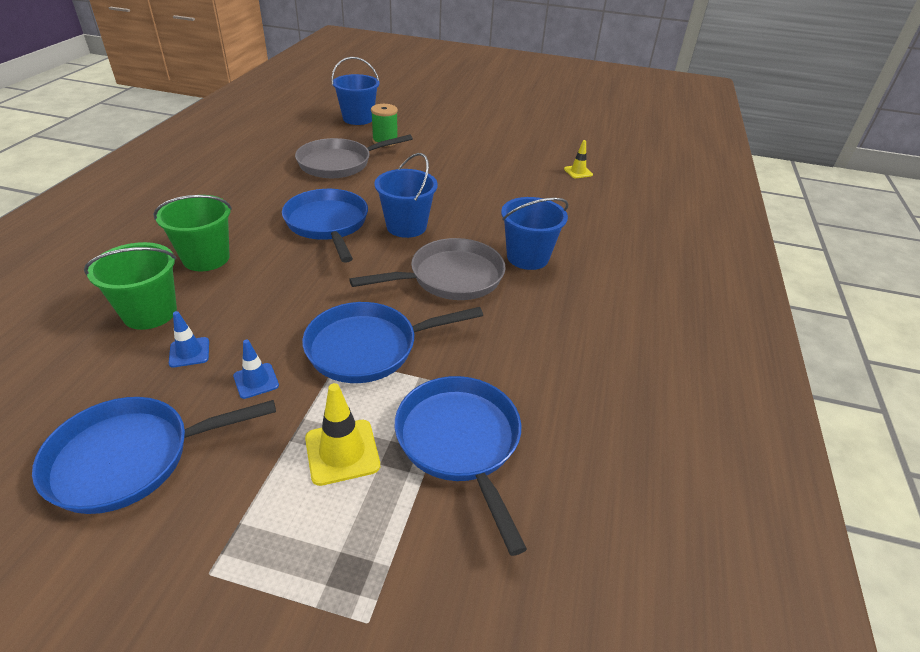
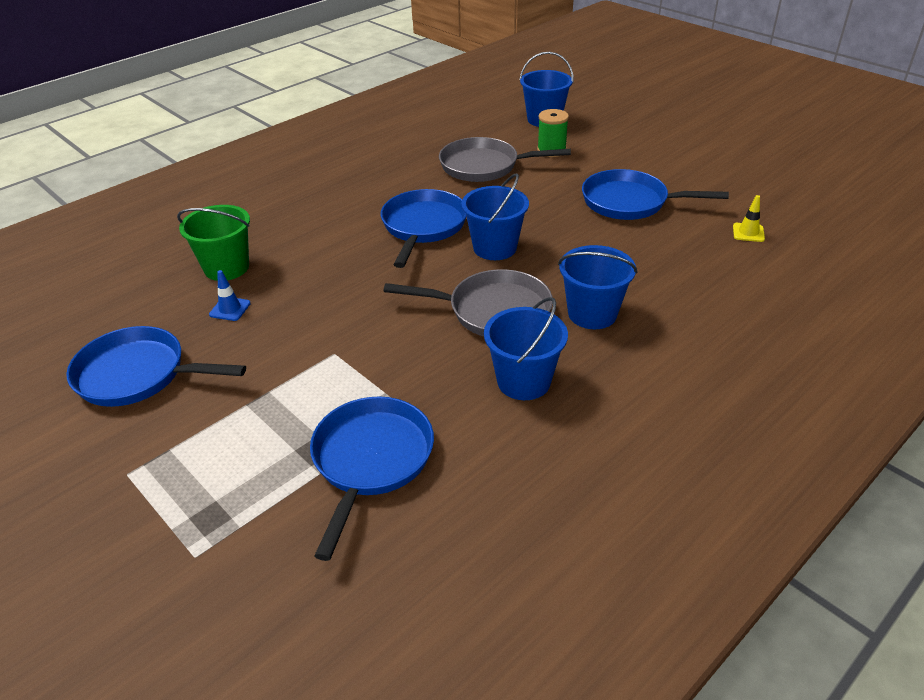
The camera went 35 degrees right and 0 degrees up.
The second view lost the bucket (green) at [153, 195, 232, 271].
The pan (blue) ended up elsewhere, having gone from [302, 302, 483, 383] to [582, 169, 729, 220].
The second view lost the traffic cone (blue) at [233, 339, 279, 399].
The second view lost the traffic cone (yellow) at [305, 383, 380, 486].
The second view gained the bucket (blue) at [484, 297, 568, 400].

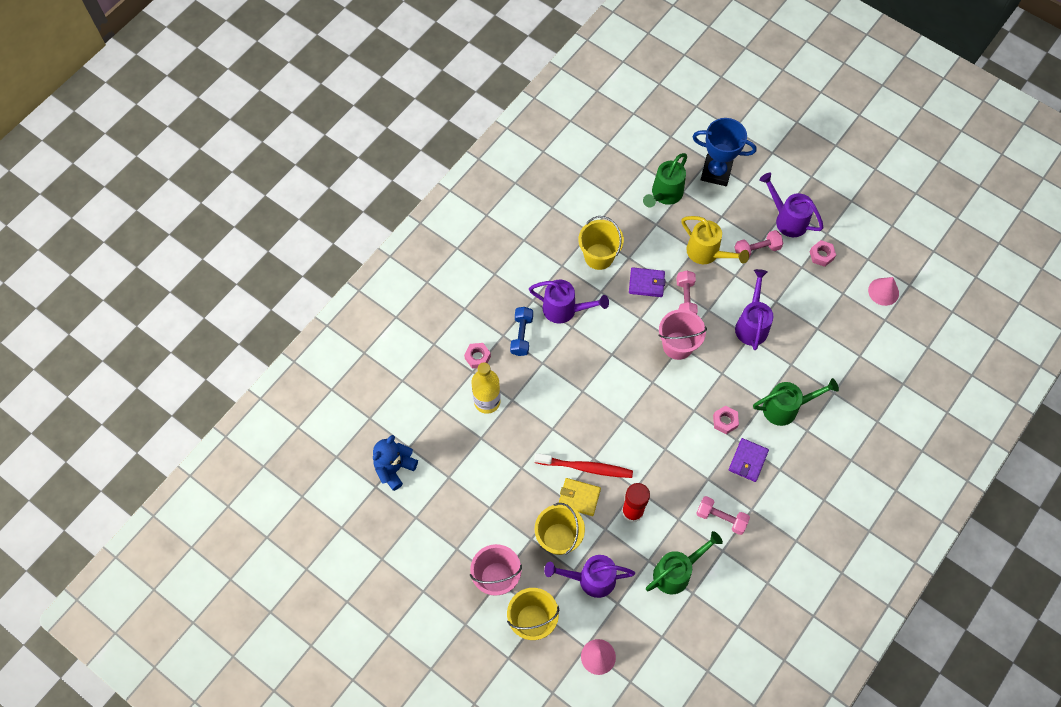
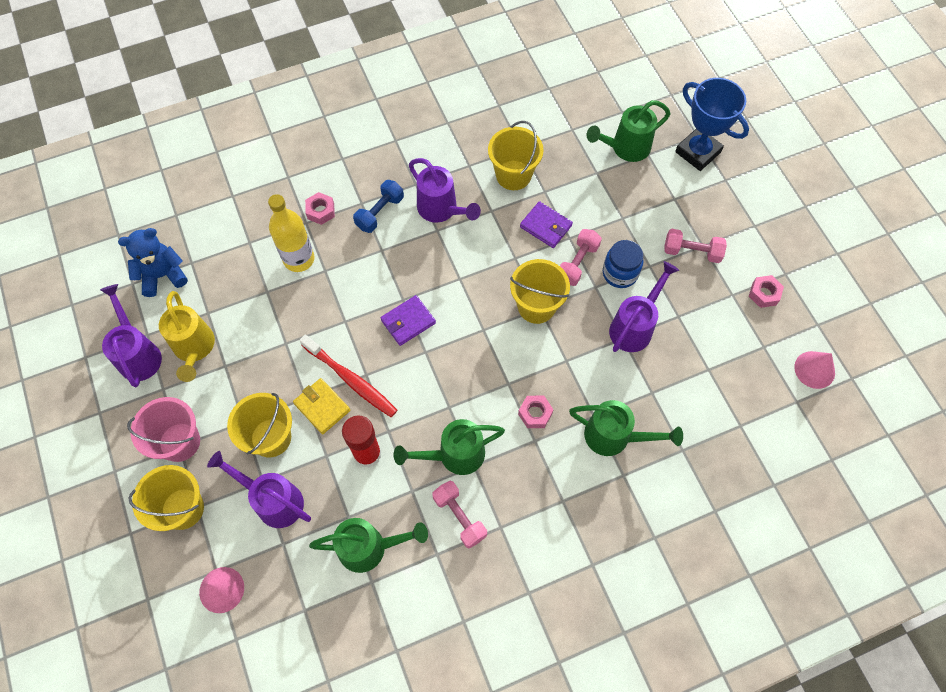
The camera went 30 degrees right and 0 degrees up.
The watering can (purple) ended up elsewhere, having gone from [759, 173, 824, 237] to [100, 284, 162, 387].
The watering can (yellow) ended up elsewhere, having gone from [681, 216, 749, 264] to [159, 291, 215, 382].
What was the bucket (pink) at [659, 309, 707, 360] turned into the bucket (yellow) at [510, 259, 570, 324].
The wallet (purple) ended up elsewhere, having gone from [729, 438, 769, 482] to [381, 295, 436, 346].
The second view gained the jar (blue) at [603, 240, 643, 288].
The second view gained the watering can (green) at [394, 419, 505, 475].

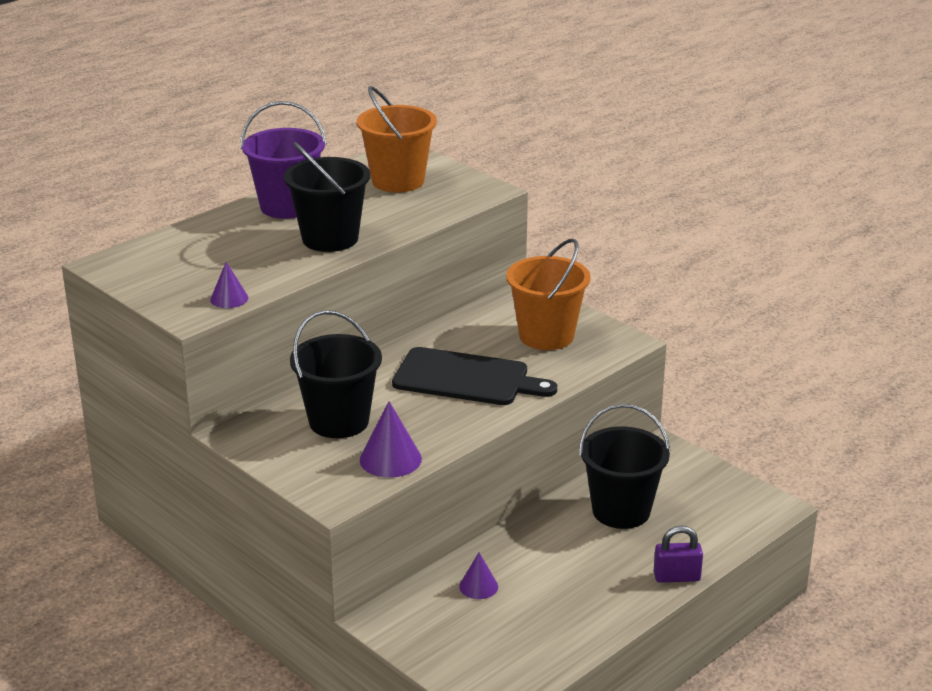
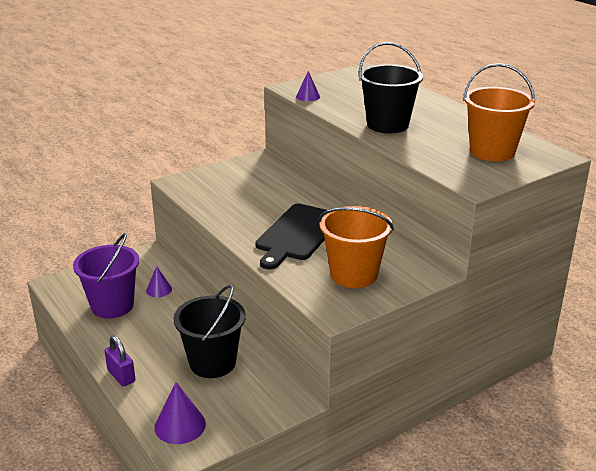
The camera went 100 degrees right and 0 degrees up.
The bucket (purple) ended up elsewhere, having gone from [240, 101, 327, 219] to [73, 233, 139, 318].
The second view lost the bucket (black) at [290, 310, 382, 438].
The cone (purple) ended up elsewhere, having gone from [360, 401, 422, 478] to [154, 382, 206, 444].
The padlock (purple) at [654, 526, 703, 583] ended up facing another way, 45 degrees counterclockwise from before.

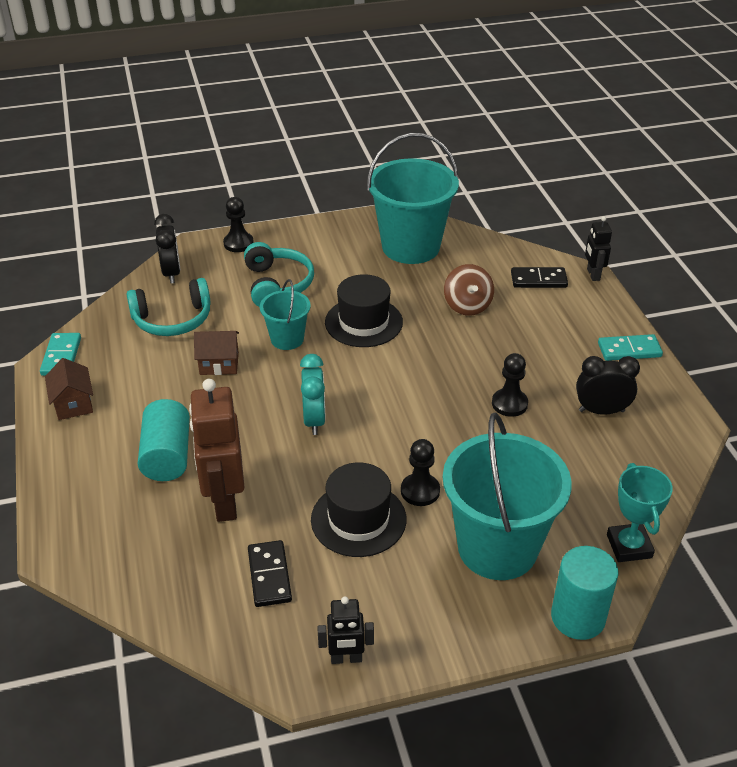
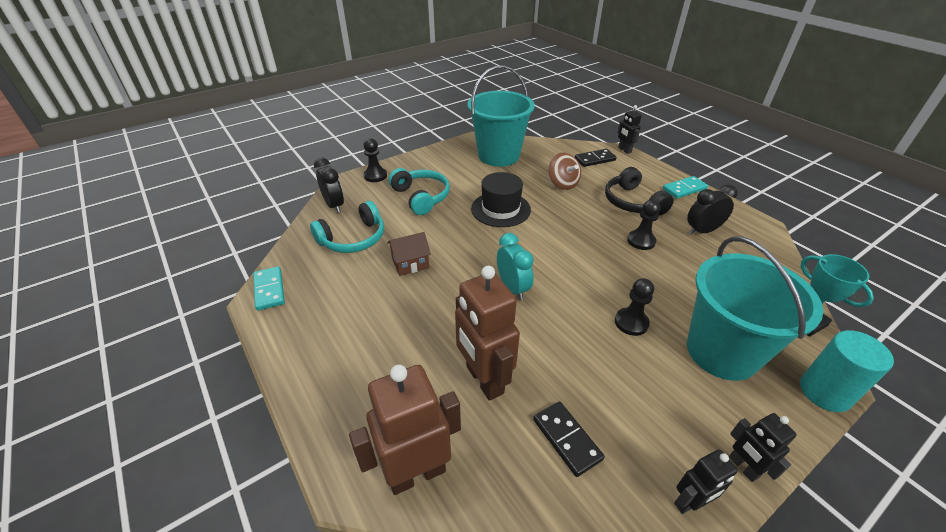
The camera went 20 degrees left and 0 degrees up.
The second view lost the bucket (turquoise) at [260, 279, 311, 350].
The second view lost the house (brown) at [45, 358, 93, 420].
The second view lost the cylinder (turquoise) at [138, 399, 190, 481].
The second view lost the hat (black) at [311, 462, 406, 557].
The second view gained the headphones (black) at [605, 167, 674, 216].
The second view gained the robot (brown) at [349, 364, 461, 495].
The second view gained the robot (black) at [729, 413, 797, 482].

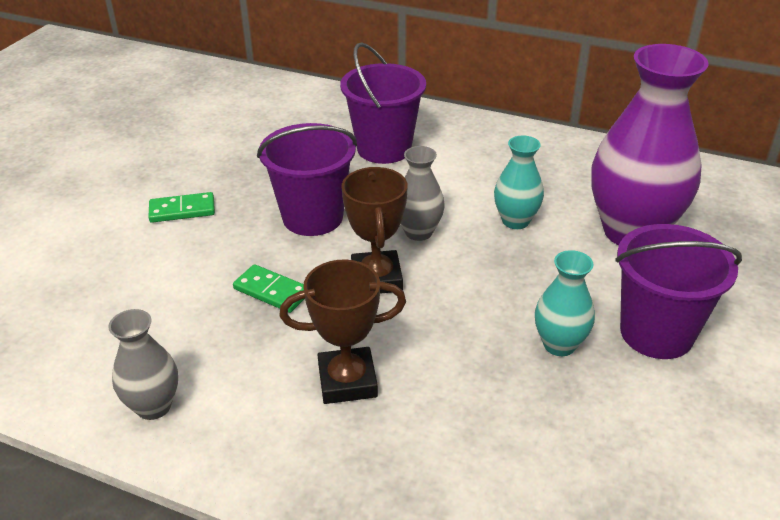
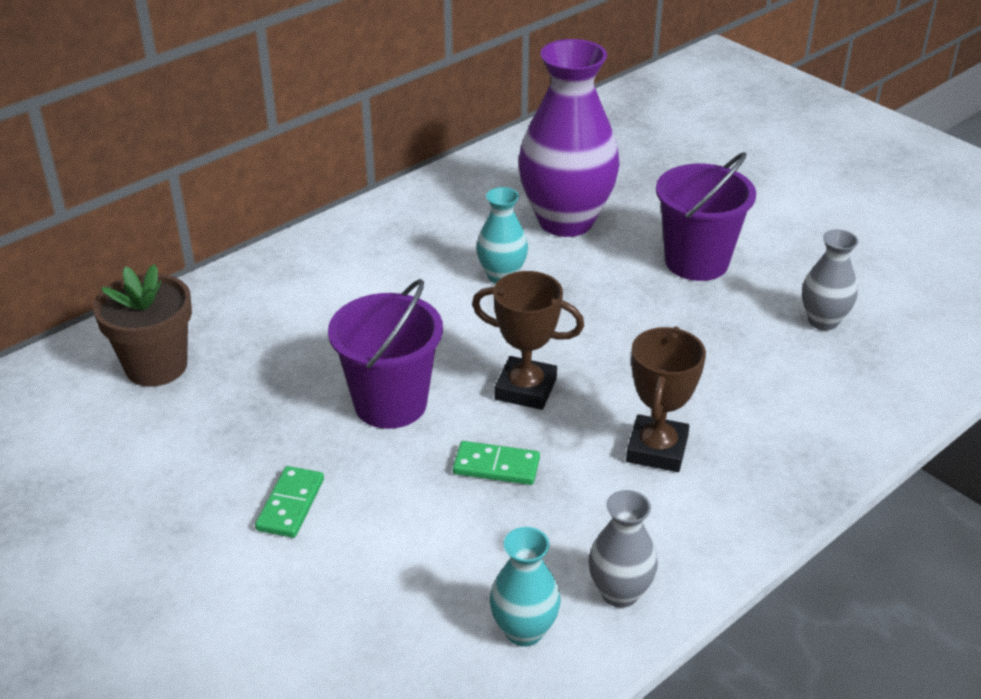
The camera went 65 degrees left and 0 degrees up.
The second view lost the bucket (purple) at [340, 43, 426, 164].
The vase (grey) ended up elsewhere, having gone from [400, 146, 445, 241] to [802, 229, 859, 330].
The vase (turquoise) ended up elsewhere, having gone from [535, 250, 595, 356] to [490, 527, 561, 647].
The domino (green) at [233, 264, 304, 313] ended up facing another way, 45 degrees clockwise from before.
The second view gained the flower pot (brown) at [93, 264, 192, 387].

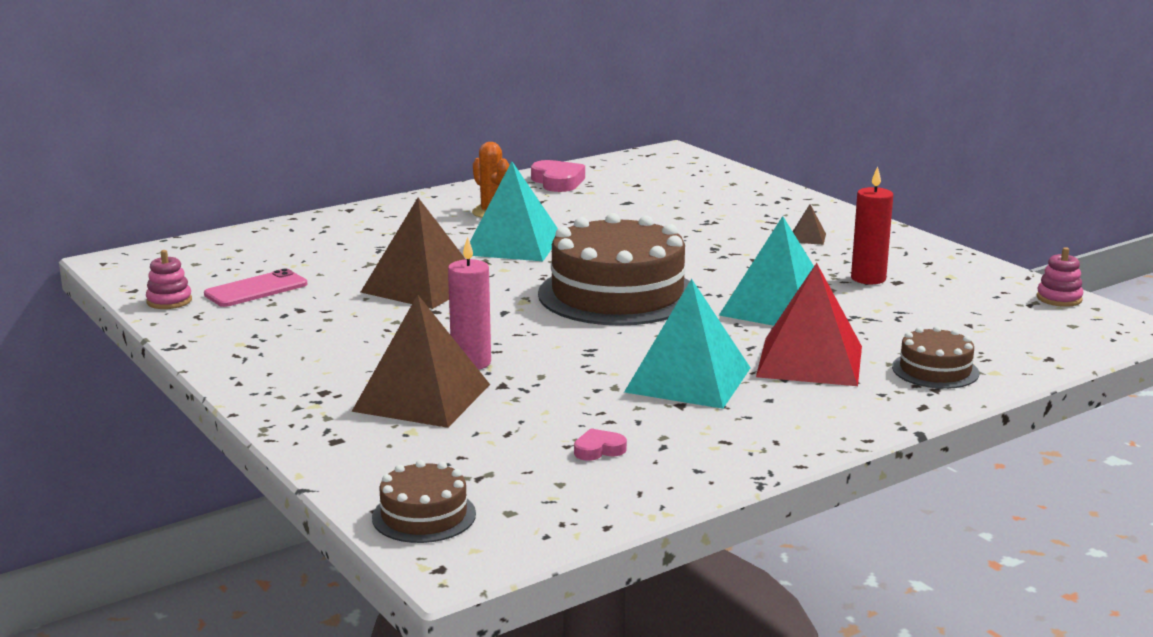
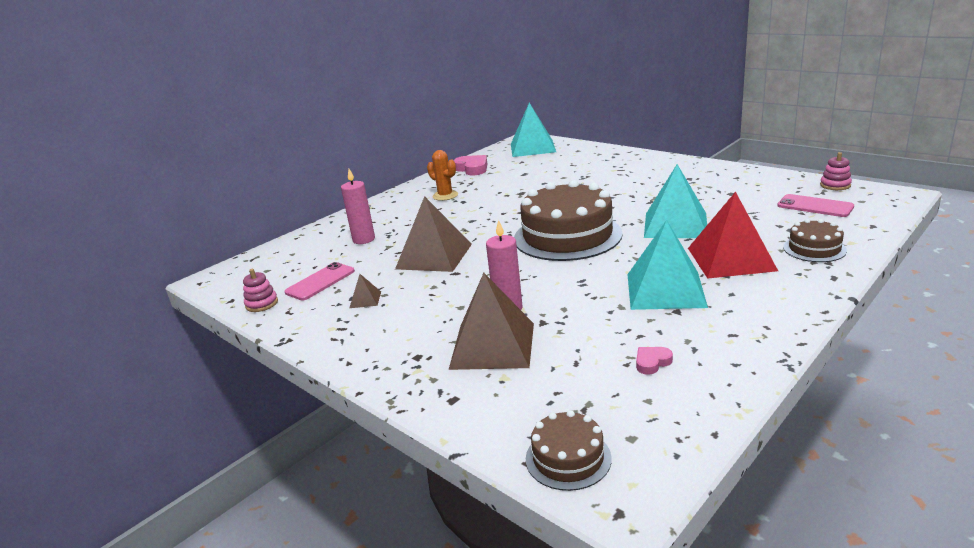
The camera went 10 degrees left and 5 degrees up.
The pyramid (turquoise) ended up elsewhere, having gone from [470, 162, 558, 261] to [511, 103, 556, 157].
The second view lost the candle (red) at [851, 166, 893, 284].
The pyramid (brown) ended up elsewhere, having gone from [793, 204, 826, 245] to [350, 274, 381, 308].
The second view gained the candle (pink) at [341, 169, 375, 244].
The second view gained the phone (pink) at [777, 194, 854, 217].

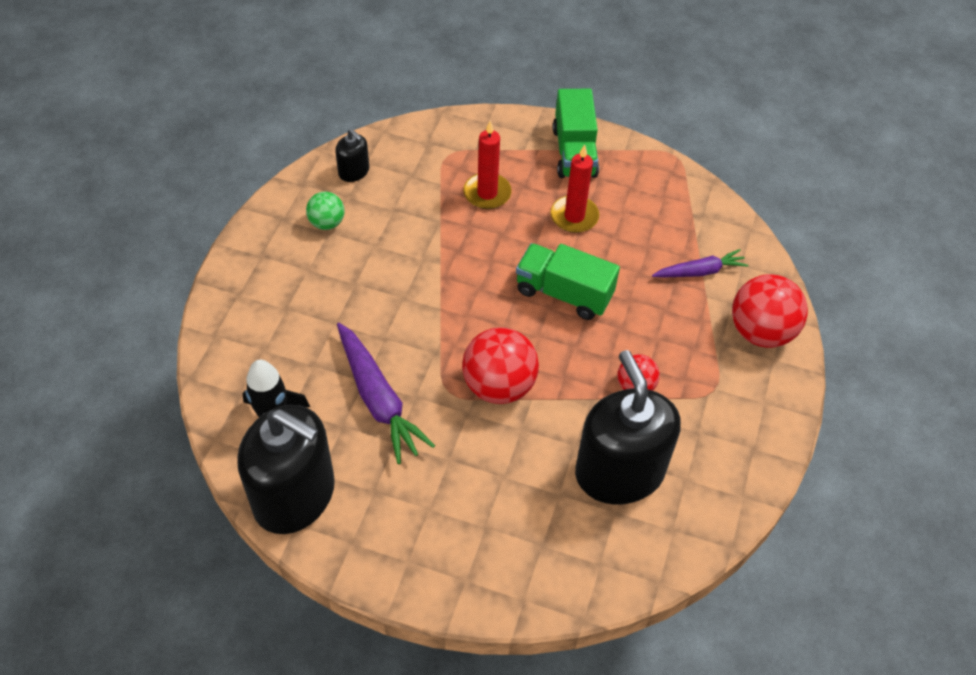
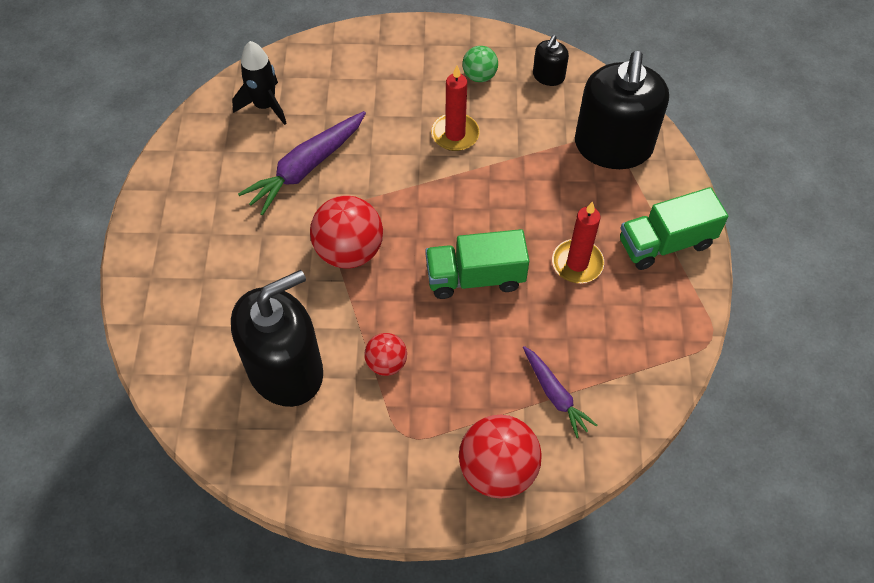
The camera went 75 degrees right and 5 degrees up.
The candle (red) ended up elsewhere, having gone from [463, 121, 512, 209] to [431, 65, 479, 151].
The truck (green) at [516, 243, 620, 320] ended up facing another way, 105 degrees counterclockwise from before.
The soap dispenser (black) ended up elsewhere, having gone from [237, 405, 335, 534] to [575, 51, 669, 169].

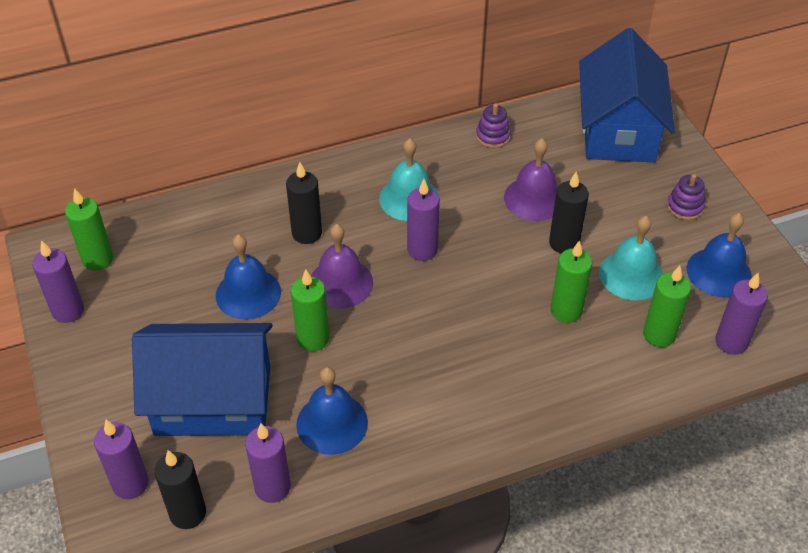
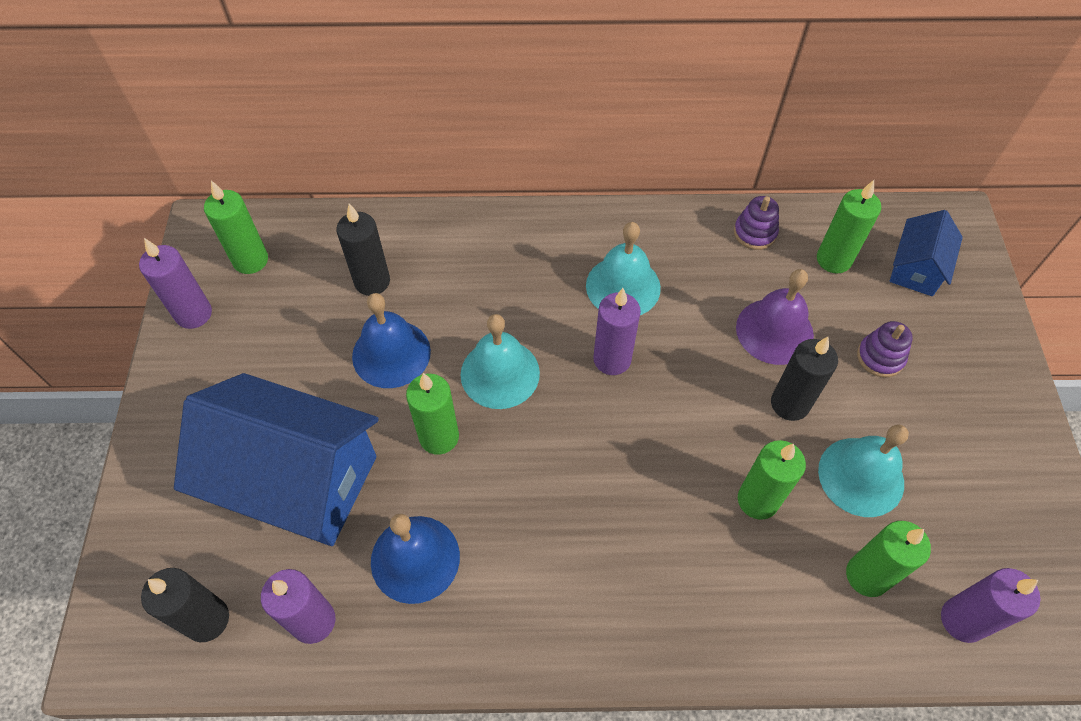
The camera went 20 degrees right and 10 degrees up.
The size of the house (blue) at [579, 28, 675, 163] changed by a factor of 0.49.
The candle (black) ended up elsewhere, having gone from [286, 162, 322, 244] to [336, 204, 390, 296].
The stacking toy (purple) ended up elsewhere, having gone from [667, 174, 705, 220] to [857, 321, 913, 377].
The second view lost the bell (blue) at [687, 213, 752, 298].
What was the bell (purple) at [311, 224, 373, 309] turned into the bell (turquoise) at [460, 314, 540, 409].
The second view lost the candle (purple) at [94, 420, 149, 499].
The second view gained the candle (green) at [817, 180, 881, 273].

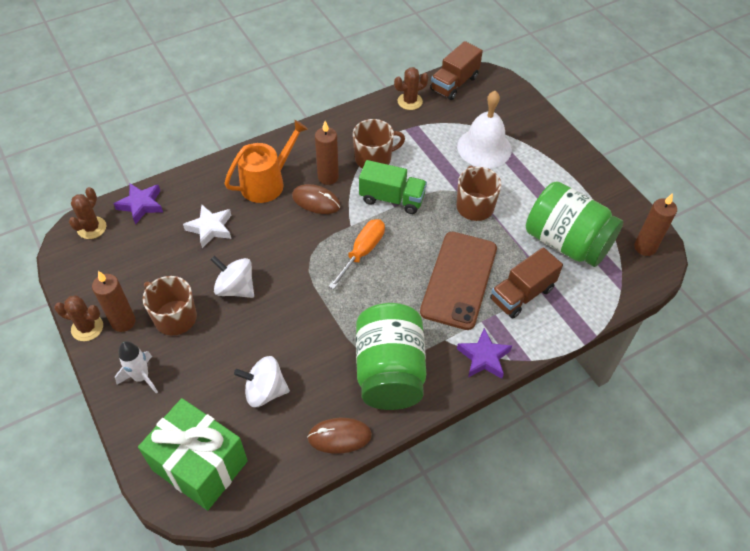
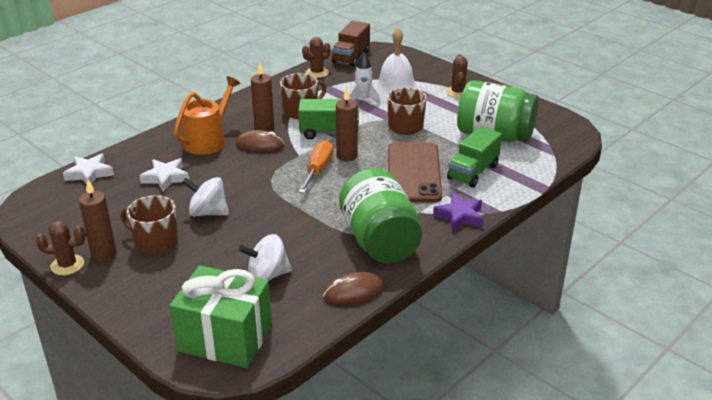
The camera went 15 degrees left and 20 degrees down.
What was the star (purple) at [113, 183, 163, 225] turned into the star (white) at [63, 153, 114, 185].
The cactus (brown) ended up elsewhere, having gone from [69, 187, 106, 239] to [446, 54, 468, 98].
The candle (brown) ended up elsewhere, having gone from [634, 193, 677, 256] to [336, 87, 357, 161].
What was the truck (brown) at [490, 247, 563, 319] turned into the truck (green) at [447, 126, 502, 188].
The rocket (white) ended up elsewhere, having gone from [115, 341, 158, 394] to [349, 52, 380, 104].

